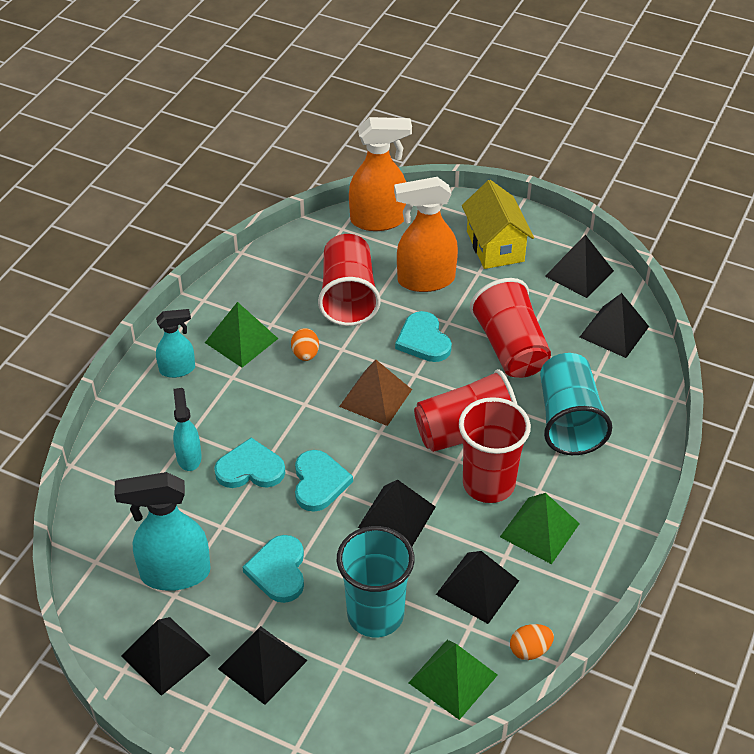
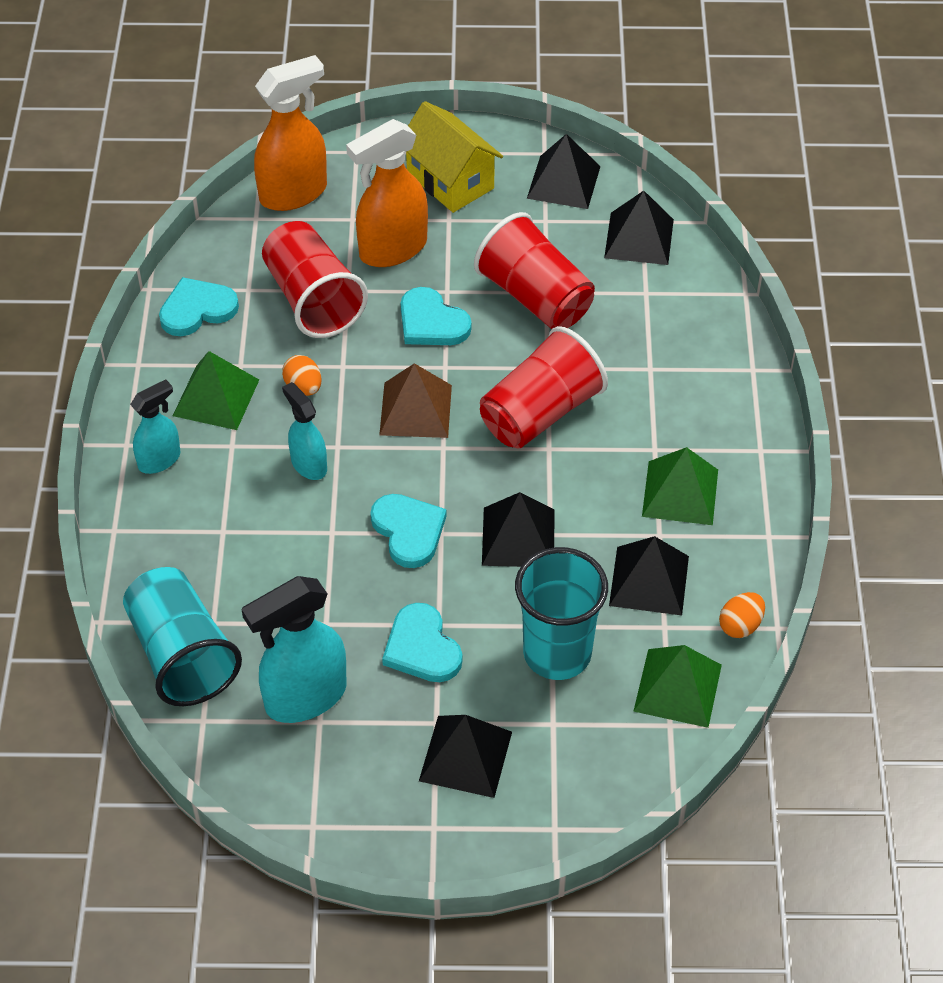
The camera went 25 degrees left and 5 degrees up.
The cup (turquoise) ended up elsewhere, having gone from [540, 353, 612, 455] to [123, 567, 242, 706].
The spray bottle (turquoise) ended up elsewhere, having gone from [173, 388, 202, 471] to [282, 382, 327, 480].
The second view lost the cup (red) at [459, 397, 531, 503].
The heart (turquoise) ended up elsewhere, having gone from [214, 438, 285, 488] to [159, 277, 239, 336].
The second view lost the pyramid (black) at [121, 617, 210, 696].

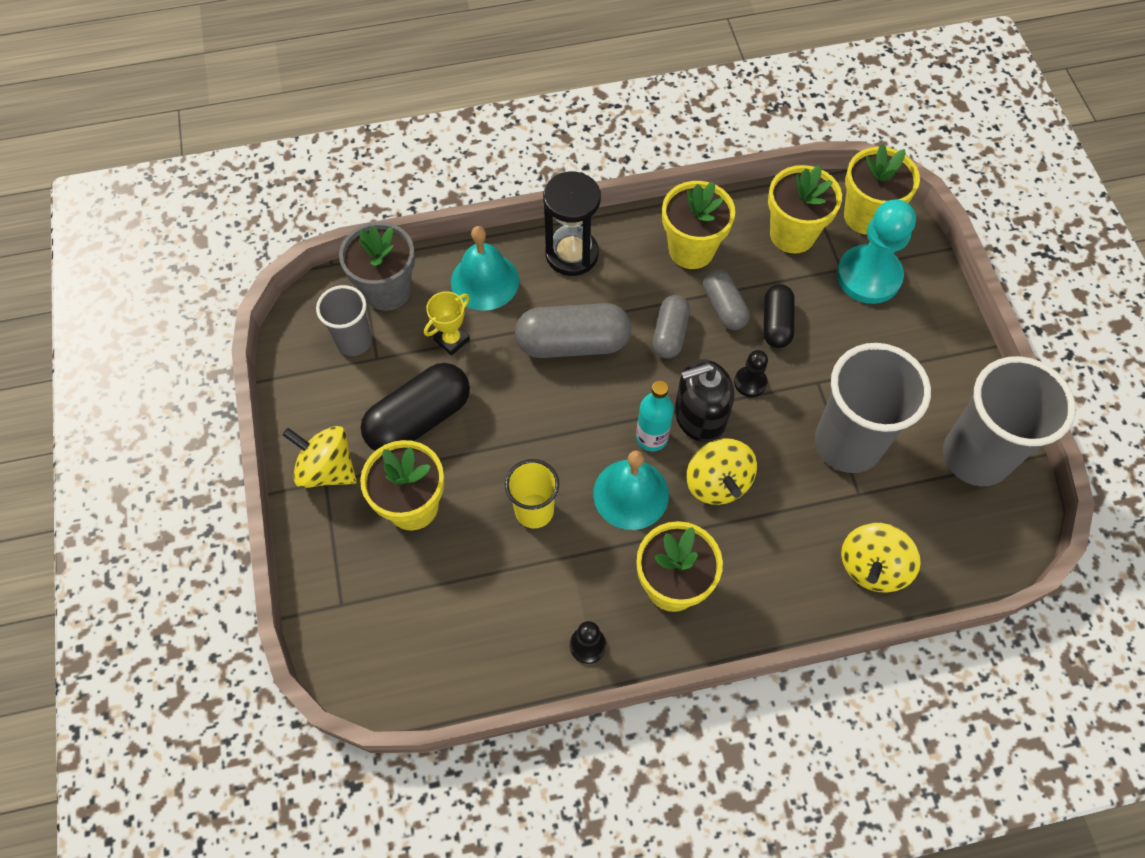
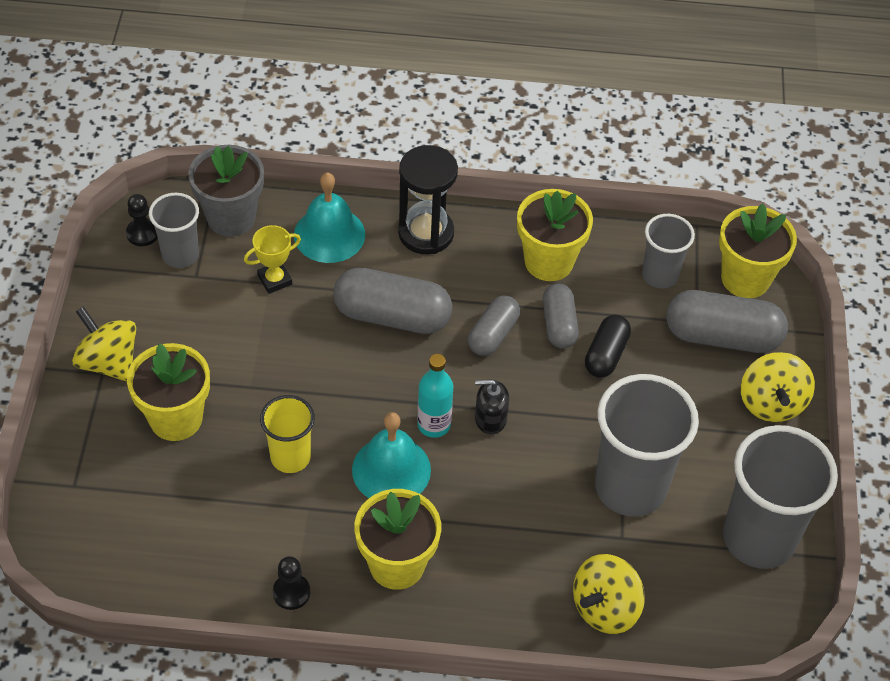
The camera went 15 degrees right and 10 degrees down.
Where the flower pot (yellow) stood at [768, 165, 842, 254], the cup (grey) came to stand at [642, 214, 695, 289].
Where the pawn (turquoise) stood at [837, 199, 916, 304], the capsule (grey) came to stand at [666, 290, 788, 353].
The pawn (black) ended up elsewhere, having gone from [734, 350, 768, 397] to [126, 194, 158, 246].
The size of the soap dispenser (black) at [675, 359, 734, 442] changed by a factor of 0.61.
The second view lost the capsule (black) at [360, 363, 470, 451].
The spinning top (yellow) ended up elsewhere, having gone from [687, 438, 757, 505] to [741, 352, 815, 422].

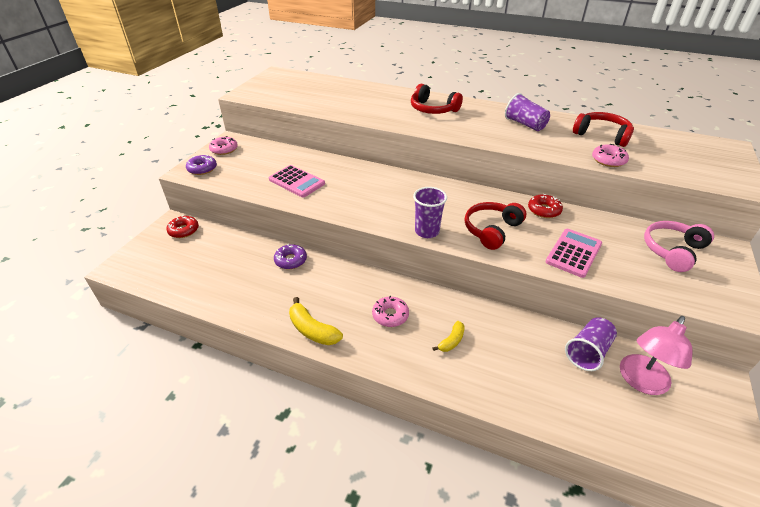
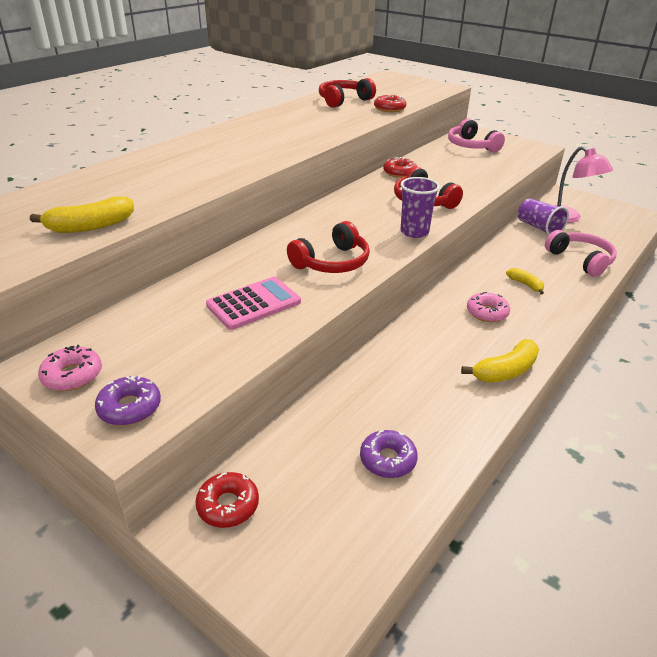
The camera went 75 degrees left and 5 degrees down.
The headphones (red) ended up elsewhere, having gone from [411, 84, 463, 114] to [287, 221, 370, 273].
The second view lost the cup (purple) at [505, 93, 550, 131].
What was the donut (pink) at [592, 144, 629, 167] turned into the donut (red) at [374, 94, 406, 112].
The second view lost the calculator (pink) at [546, 229, 602, 278].
The donut (purple) ended up elsewhere, having gone from [274, 244, 307, 269] to [360, 430, 418, 478].
The second view gained the banana (yellow) at [30, 197, 134, 233].
The second view gained the headphones (pink) at [545, 230, 617, 277].

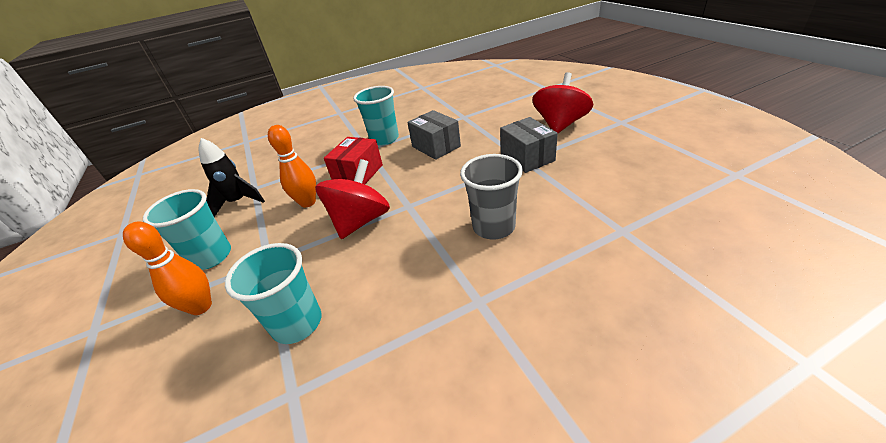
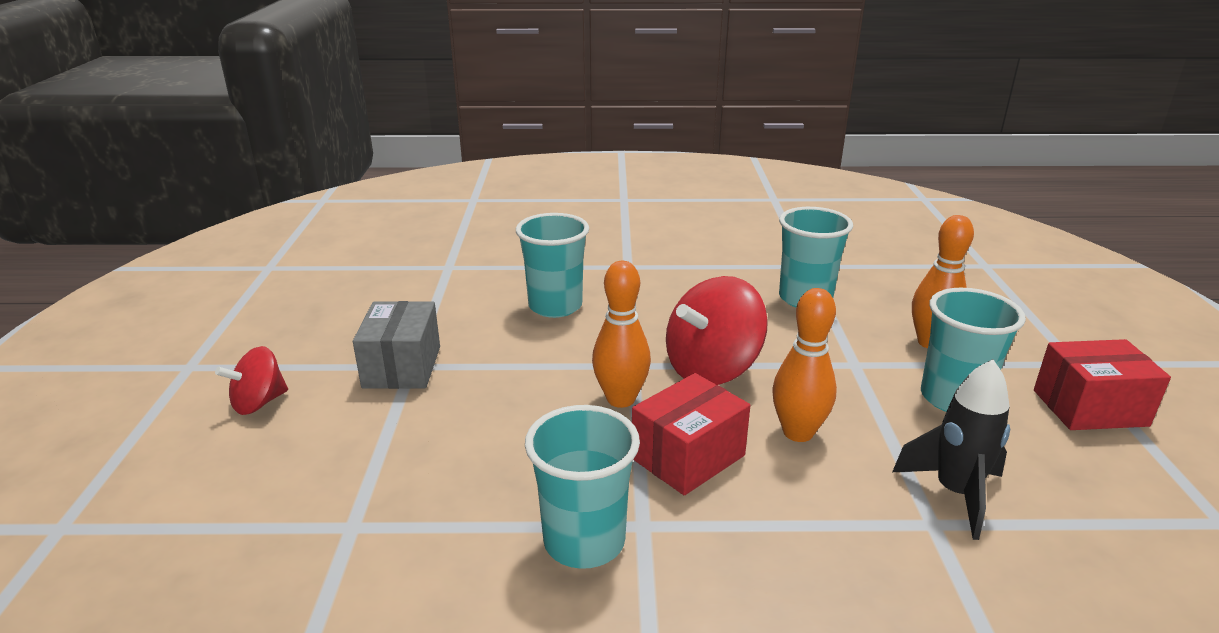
The camera went 160 degrees left and 10 degrees down.
The size of the spinning top (red) at [532, 72, 593, 133] changed by a factor of 0.58.
The second view lost the box (grey) at [407, 110, 461, 160].
What was the cup (grey) at [460, 154, 523, 239] turned into the cup (turquoise) at [516, 213, 589, 318].
The second view gained the bowling pin (orange) at [592, 261, 651, 408].
The second view gained the box (red) at [1034, 339, 1171, 430].

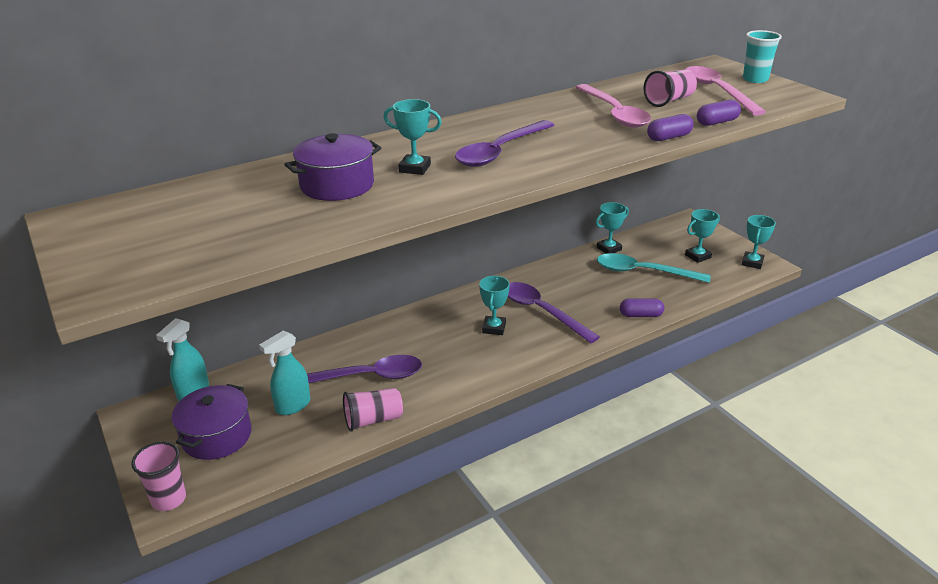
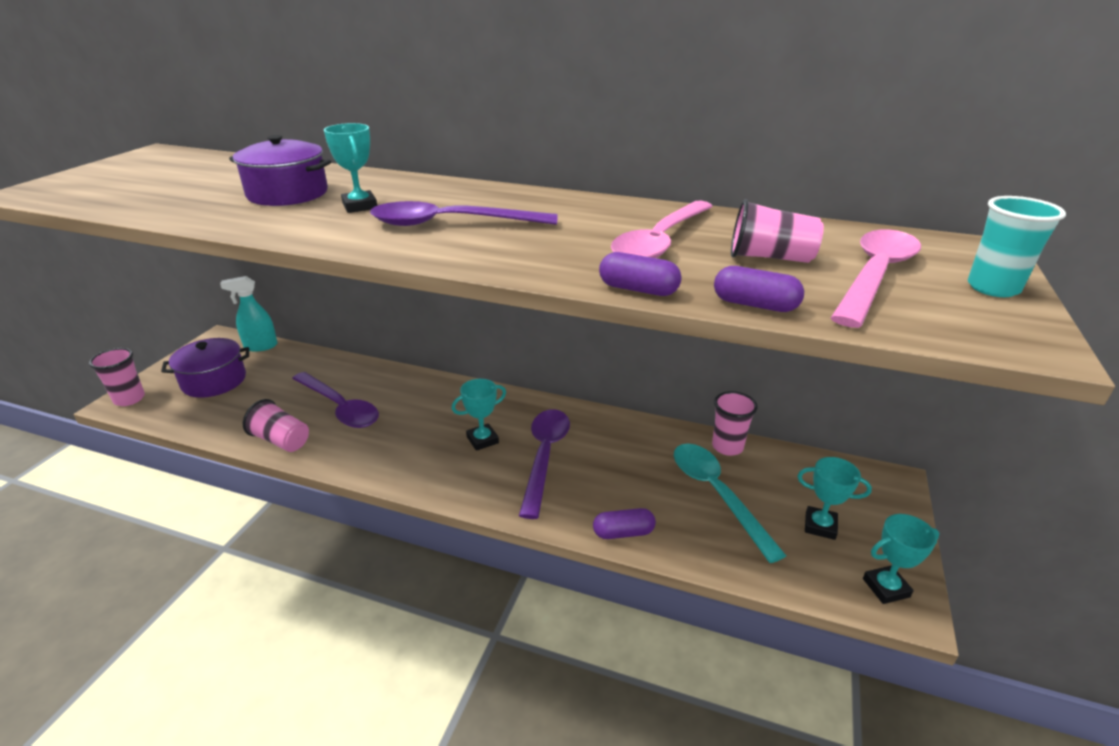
The camera went 50 degrees right and 0 degrees up.
Where the trophy (turquoise) stood at [596, 202, 629, 254], the cup (pink) came to stand at [712, 391, 758, 456].
The capsule (purple) at [620, 298, 664, 317] ended up facing another way, 60 degrees counterclockwise from before.
The second view lost the spray bottle (turquoise) at [259, 331, 310, 415].

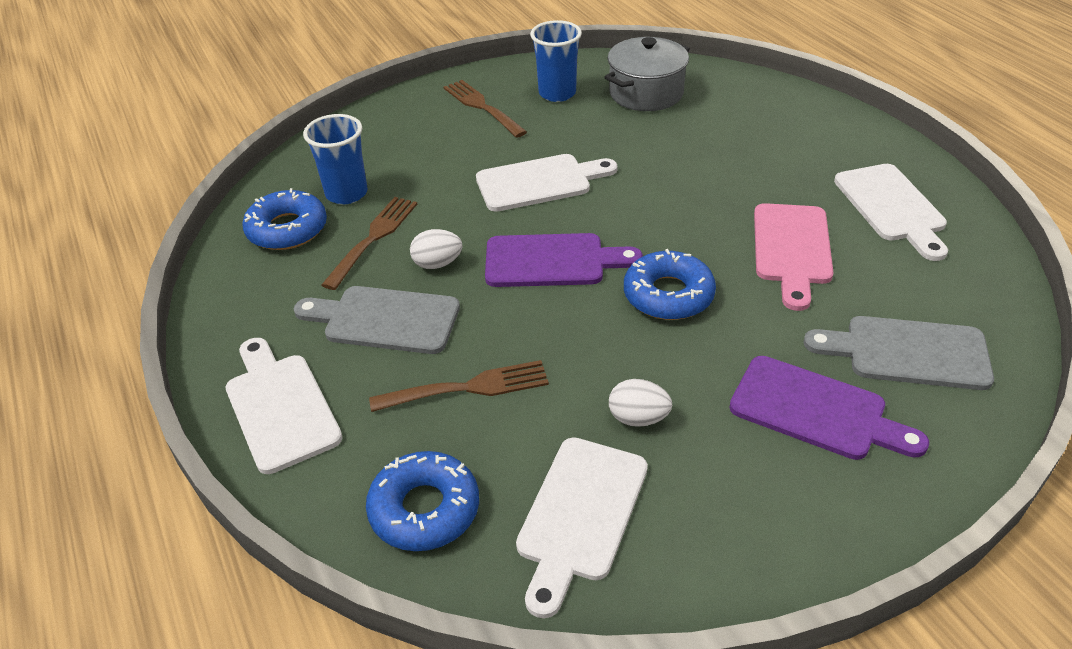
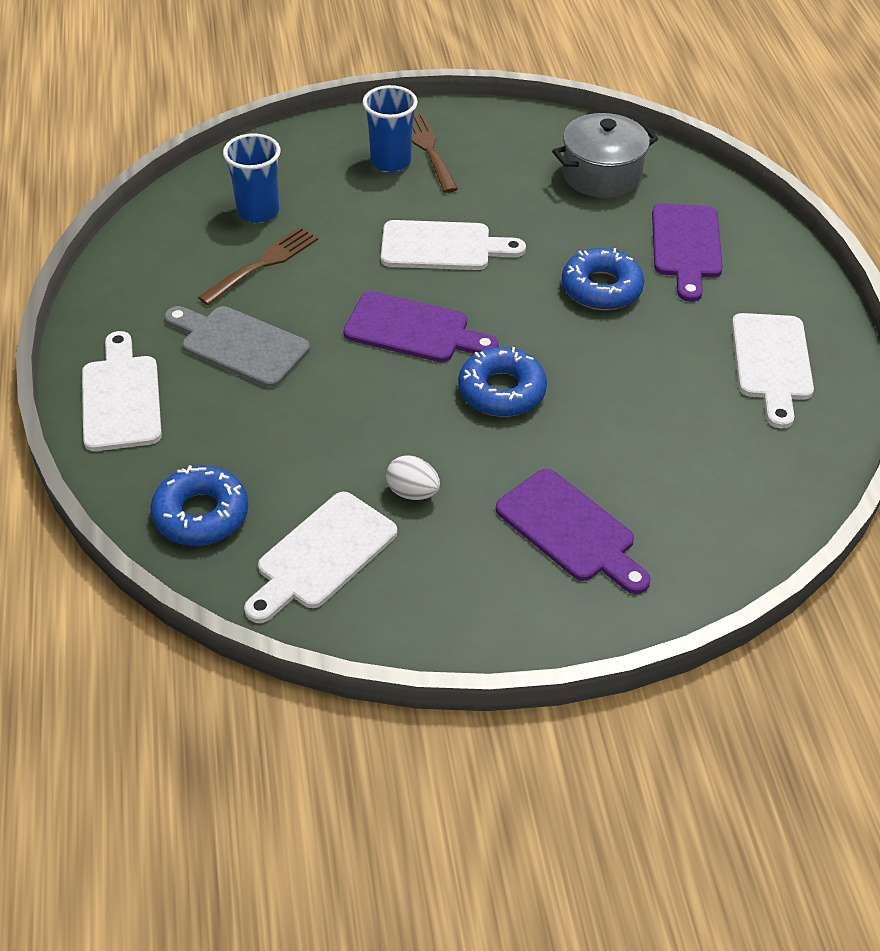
The camera went 15 degrees right and 5 degrees up.
The cup (blue) ended up elsewhere, having gone from [530, 20, 582, 102] to [363, 85, 418, 172].
The donut (blue) ended up elsewhere, having gone from [242, 188, 327, 250] to [562, 248, 644, 310].
The second view lost the cutting board (pink) at [754, 203, 834, 311].
The second view lost the egg (white) at [410, 229, 462, 269].
The second view lost the cutting board (grey) at [803, 316, 994, 390].
The second view lost the fork (brown) at [369, 360, 549, 412].
The second view gained the cutting board (purple) at [652, 203, 723, 302].

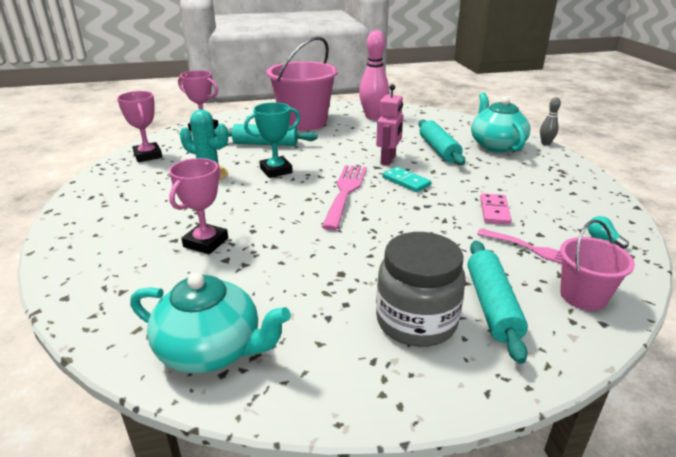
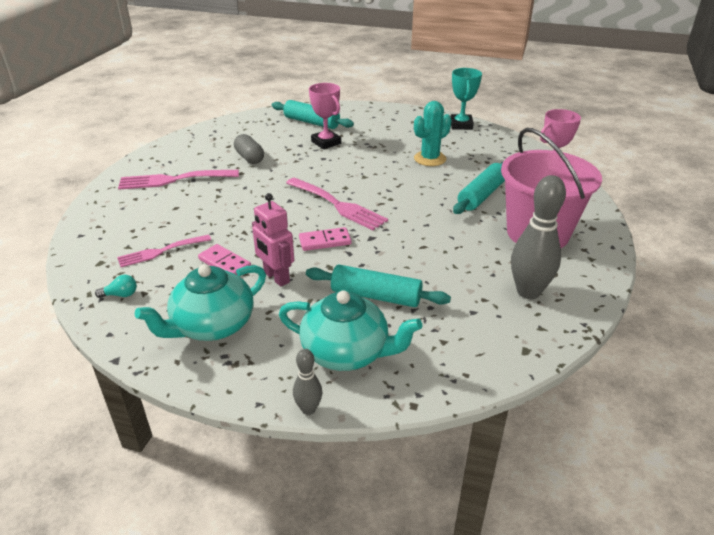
The camera went 120 degrees right and 5 degrees up.
What was the bowling pin (pink) at [359, 30, 389, 120] turned into the bowling pin (grey) at [511, 175, 566, 299].
The robot (pink) ended up elsewhere, having gone from [376, 84, 403, 165] to [252, 193, 294, 287].
The second view lost the trophy (pink) at [117, 91, 162, 162].
The trophy (turquoise) ended up elsewhere, having gone from [244, 102, 300, 178] to [450, 68, 482, 130].
What was the domino (turquoise) at [382, 167, 431, 192] turned into the domino (pink) at [299, 227, 352, 251].
The second view lost the bucket (pink) at [560, 220, 635, 311].
Where the jar (grey) stood at [376, 232, 466, 347], the fork (pink) came to stand at [118, 170, 239, 190].
The rolling pin (turquoise) ended up elsewhere, having gone from [468, 241, 528, 364] to [272, 100, 354, 129].
The teapot (turquoise) ended up elsewhere, having gone from [130, 273, 291, 373] to [135, 264, 266, 341].
The second view gained the capsule (grey) at [234, 134, 264, 164].

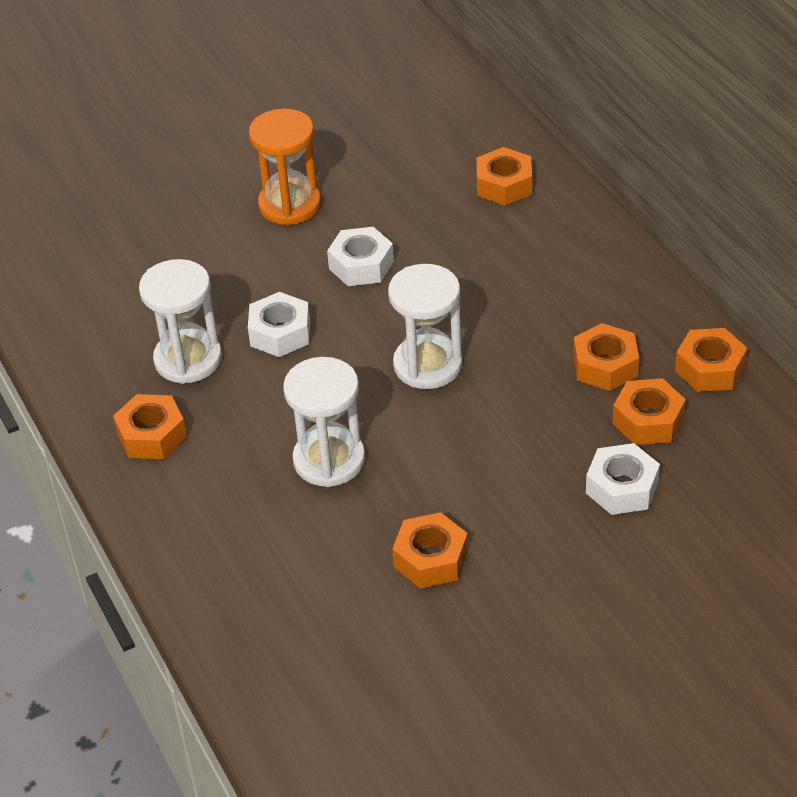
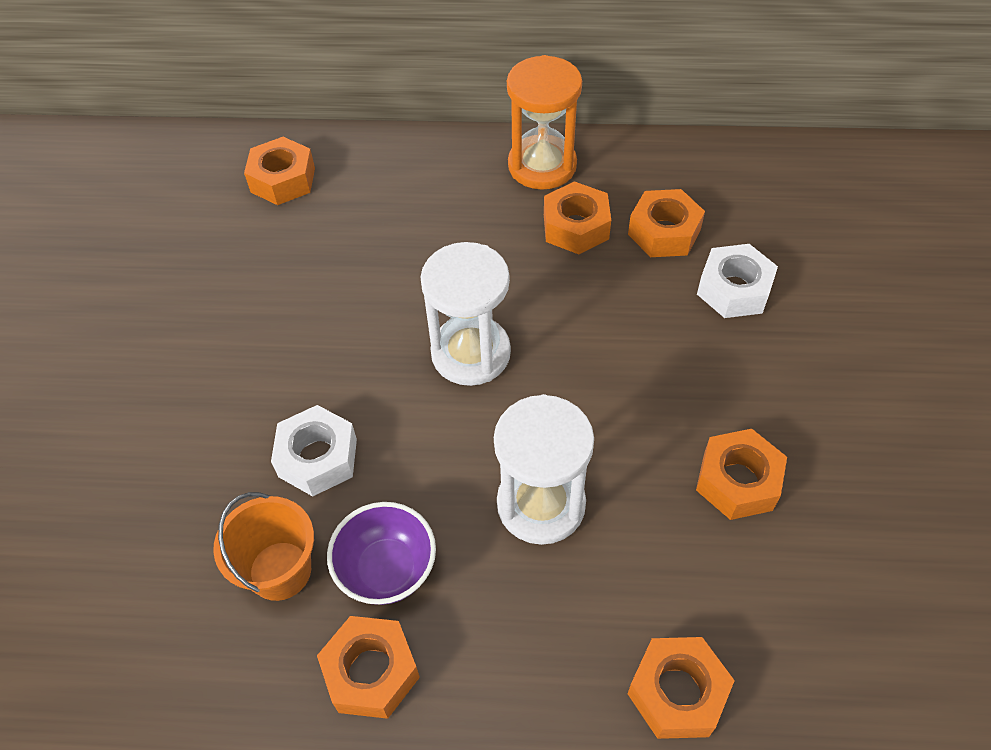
The camera went 60 degrees left and 10 degrees up.
The hourglass (orange) ended up elsewhere, having gone from [249, 109, 321, 225] to [507, 55, 582, 190].
The second view lost the nut (white) at [327, 227, 394, 286].
Where the hourglass (white) stood at [139, 259, 222, 384], the bucket (orange) came to stand at [213, 492, 314, 601].
The nut (orange) ended up elsewhere, having gone from [675, 328, 747, 392] to [628, 637, 735, 739].
The second view gained the bowl (purple) at [327, 502, 436, 605].

